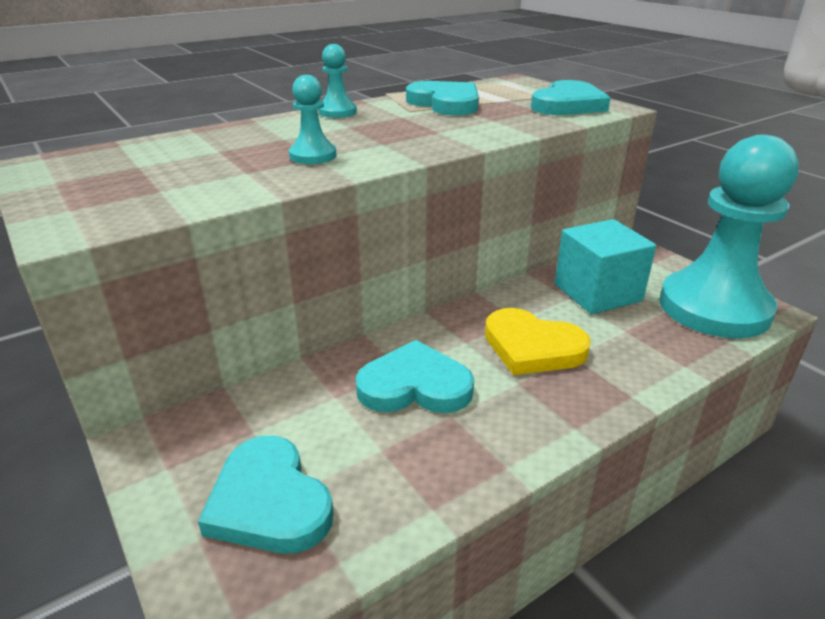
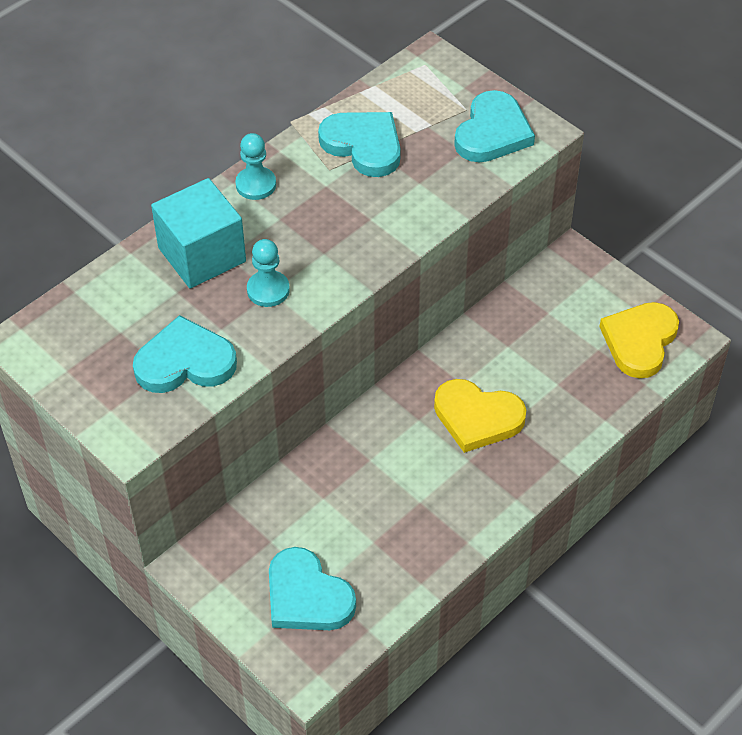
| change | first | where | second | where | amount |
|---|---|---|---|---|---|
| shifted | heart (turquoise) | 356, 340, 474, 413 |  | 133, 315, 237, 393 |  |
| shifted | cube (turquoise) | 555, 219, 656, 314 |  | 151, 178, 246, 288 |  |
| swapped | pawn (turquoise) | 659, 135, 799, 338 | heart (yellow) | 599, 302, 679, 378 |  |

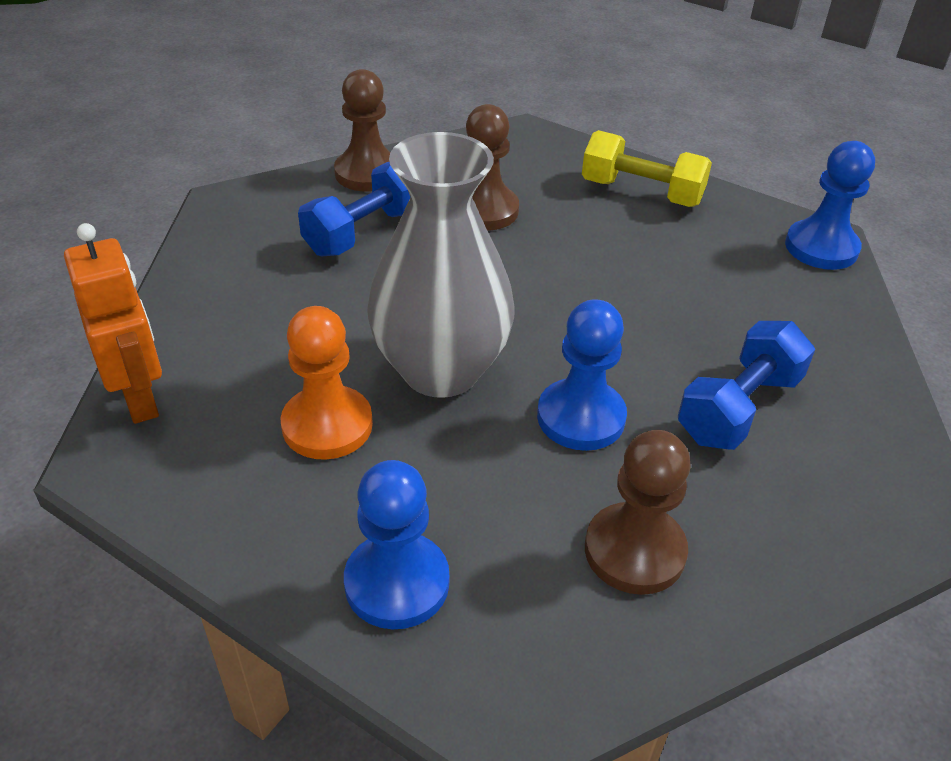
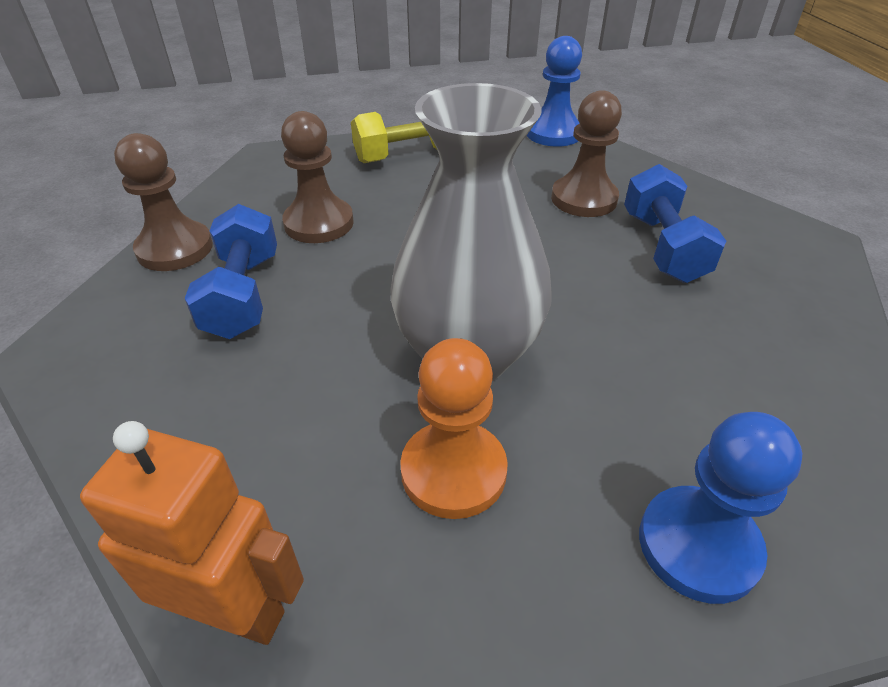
| change | first | where | second | where | amount |
|---|---|---|---|---|---|
| gone | pawn (blue) | 537, 299, 627, 451 |  |  |  |
| shifted | pawn (brown) | 585, 430, 691, 595 |  | 551, 90, 622, 217 |  |

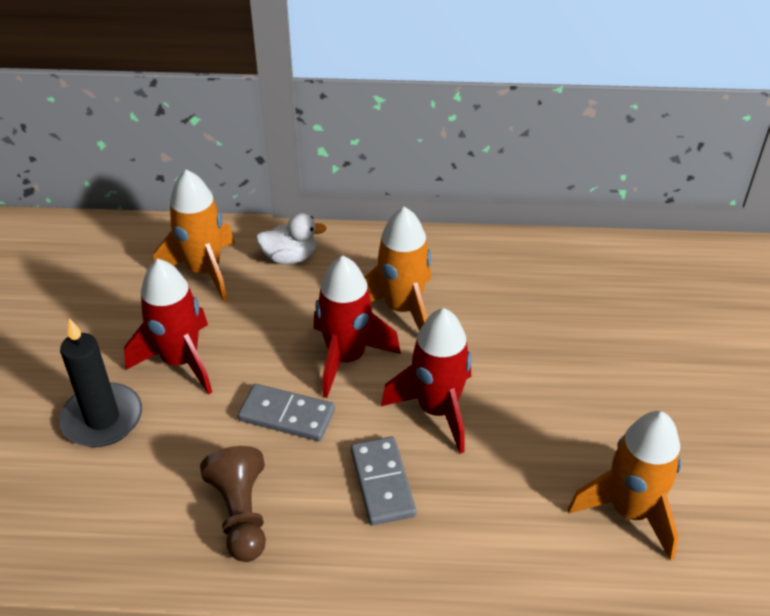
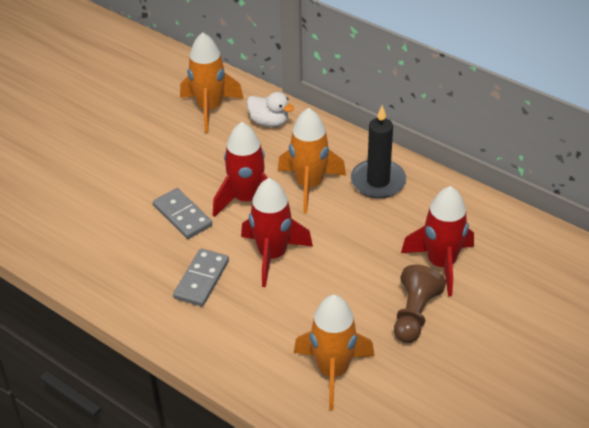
| change | first | where | second | where | amount |
|---|---|---|---|---|---|
| shifted | candle (black) | 59, 318, 142, 447 |  | 351, 105, 406, 198 |  |
| shifted | rocket (red) | 124, 259, 212, 395 |  | 401, 186, 474, 297 |  |
| shifted | pawn (brown) | 200, 446, 266, 562 |  | 394, 265, 446, 343 |  |

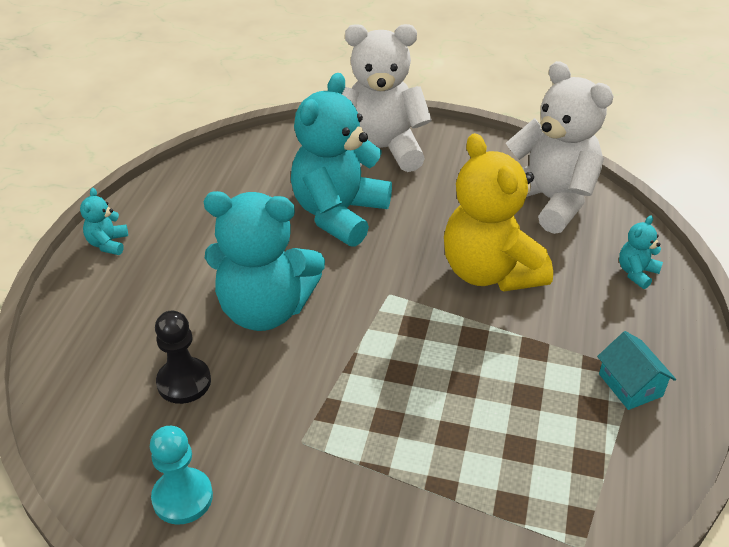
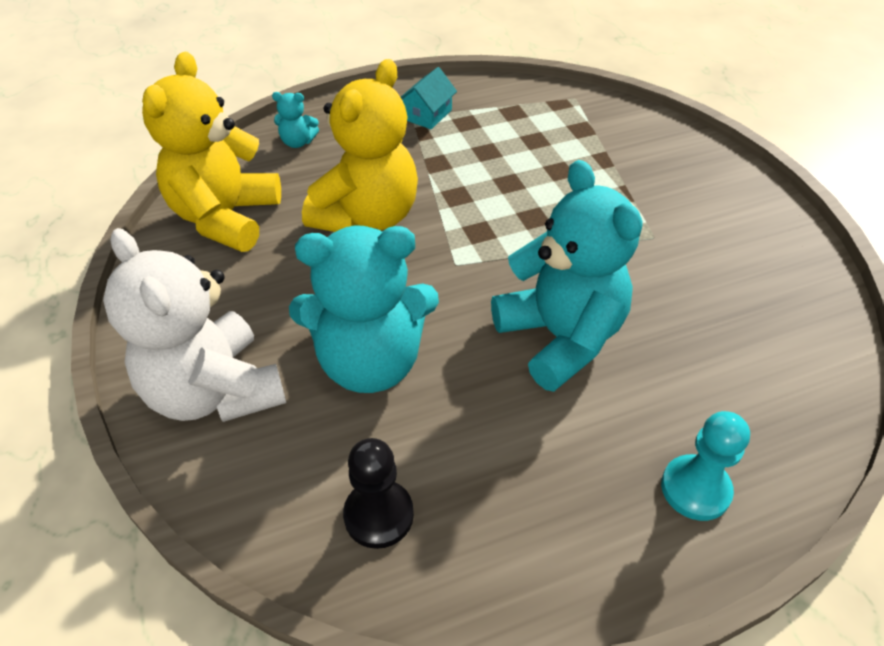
| change | first | where | second | where | amount |
|---|---|---|---|---|---|
| gone | teddy bear (turquoise) | 80, 188, 128, 255 |  |  |  |
| shifted | pawn (turquoise) | 150, 426, 213, 525 |  | 661, 411, 750, 521 |  |
| shifted | pawn (black) | 155, 310, 211, 404 |  | 343, 438, 414, 549 |  |
| repainted | teddy bear (white) | 506, 61, 614, 234 | teddy bear (yellow) | 142, 52, 281, 252 |  |

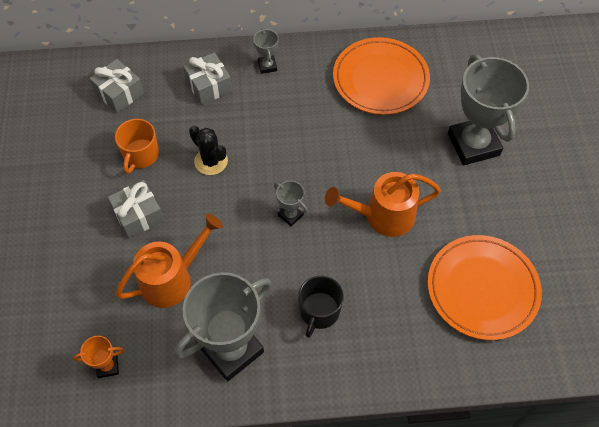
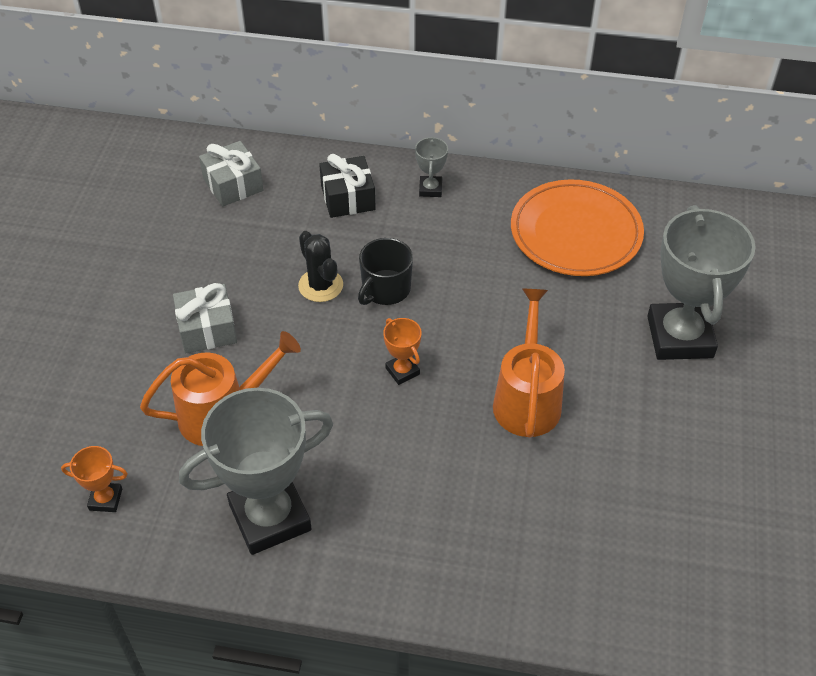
| change | first | where | second | where | amount |
|---|---|---|---|---|---|
| gone | mug (orange) | 115, 119, 159, 174 |  |  |  |
| repainted | gift (grey) | 183, 52, 232, 105 | gift (black) | 319, 154, 376, 218 |  |
| repainted | trophy (grey) | 274, 181, 307, 227 | trophy (orange) | 383, 318, 422, 385 |  |
| shifted | mug (black) | 298, 276, 344, 338 |  | 358, 238, 413, 305 |  |
| rotated | watering can (orange) | 325, 172, 441, 237 |  | 493, 289, 565, 438 | 90 degrees clockwise |
| gone | plate (orange) | 428, 235, 542, 340 |  |  |  |

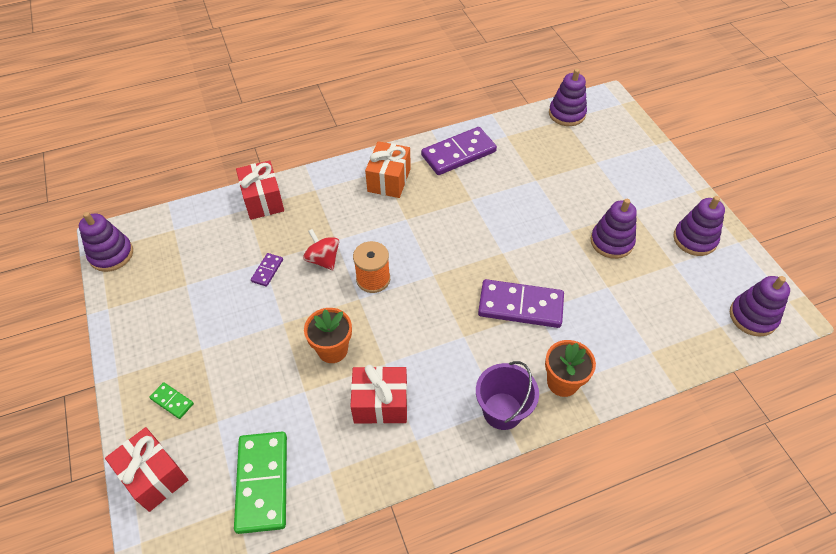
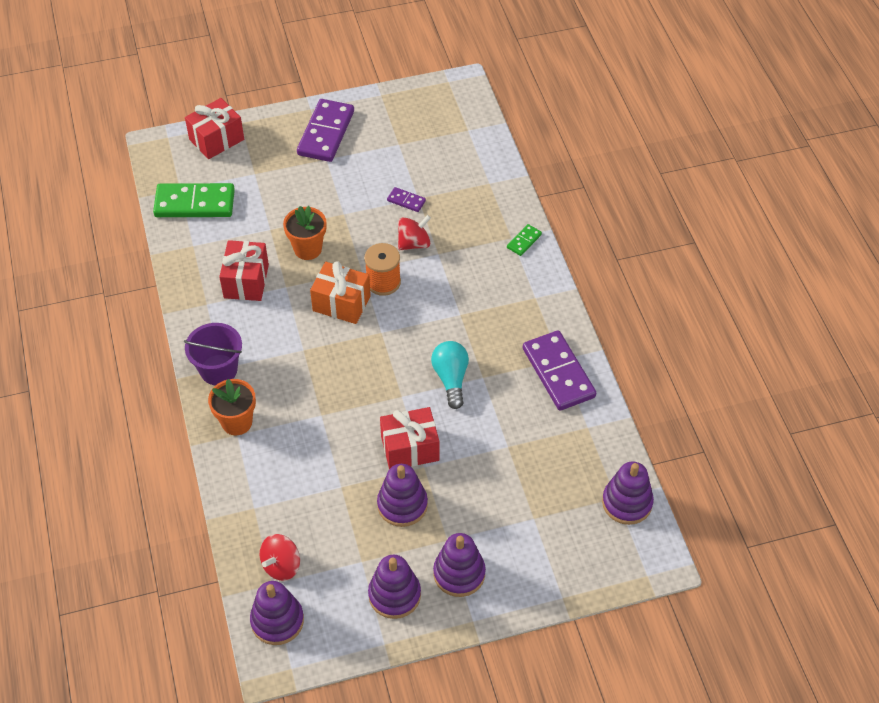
| change | first | where | second | where | amount |
|---|---|---|---|---|---|
| shifted | stacking toy (purple) | 79, 212, 133, 272 |  | 433, 533, 486, 597 |  |
| shifted | domino (green) | 149, 382, 194, 419 |  | 507, 224, 542, 256 |  |
| shifted | gift (red) | 236, 160, 284, 220 |  | 380, 407, 439, 469 |  |
| shifted | gift (orange) | 365, 141, 411, 198 |  | 310, 261, 371, 324 |  |
| shifted | domino (purple) | 478, 279, 564, 328 |  | 297, 99, 354, 162 |  |
| new |  |  | spinning top (red) | 259, 534, 300, 581 |  |
| new |  |  | light bulb (turquoise) | 431, 341, 469, 409 |  |

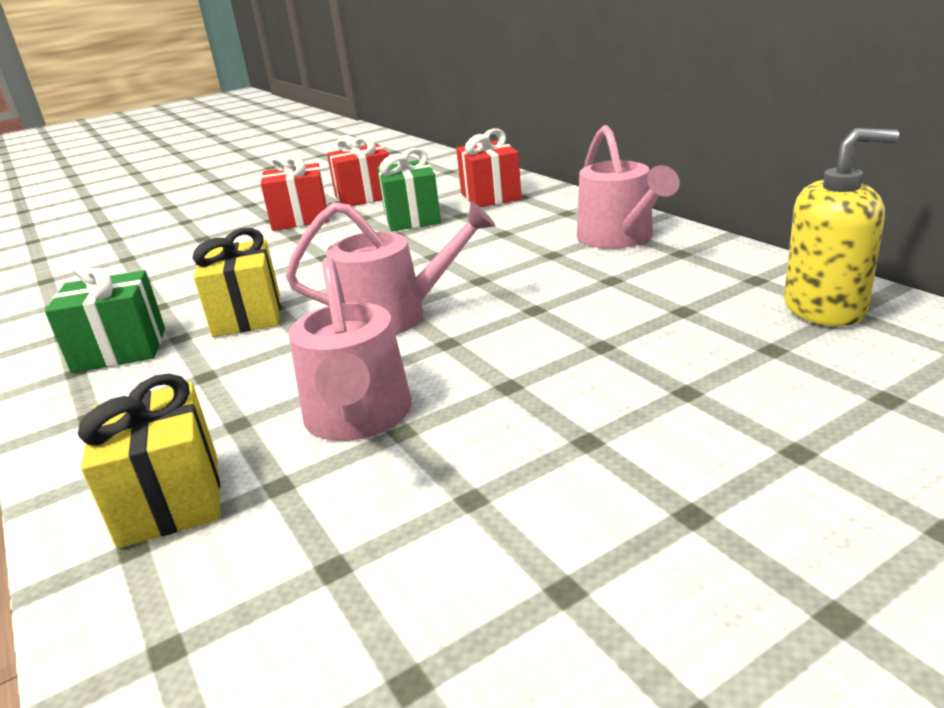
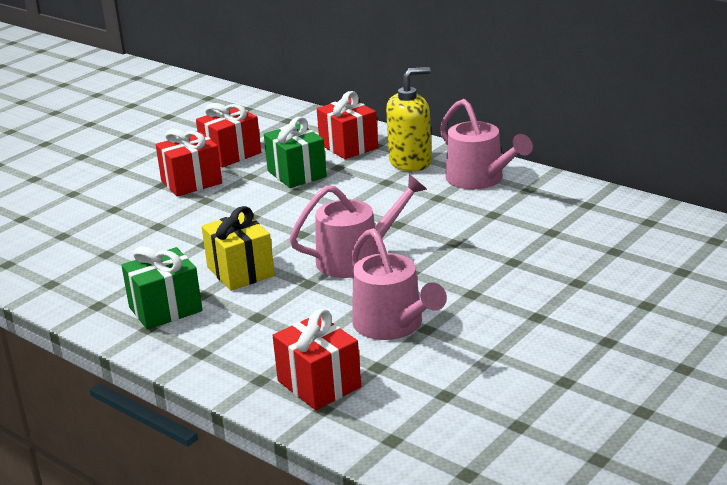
| change | first | where | second | where | amount |
|---|---|---|---|---|---|
| repainted | gift (yellow) | 78, 374, 221, 548 | gift (red) | 273, 309, 361, 410 |  |
| shifted | soap dispenser (yellow) | 784, 128, 899, 326 |  | 386, 67, 432, 171 |  |

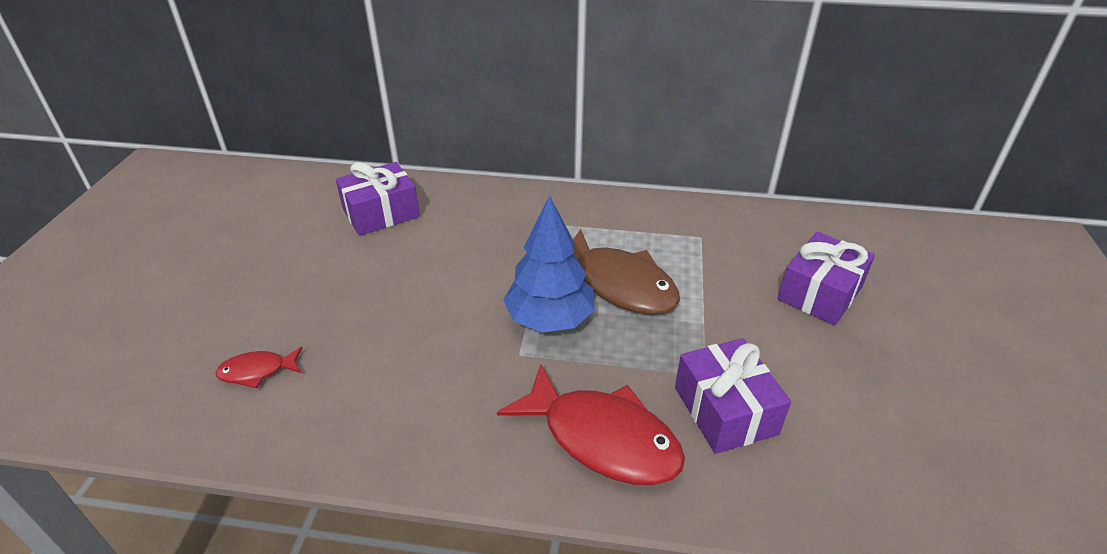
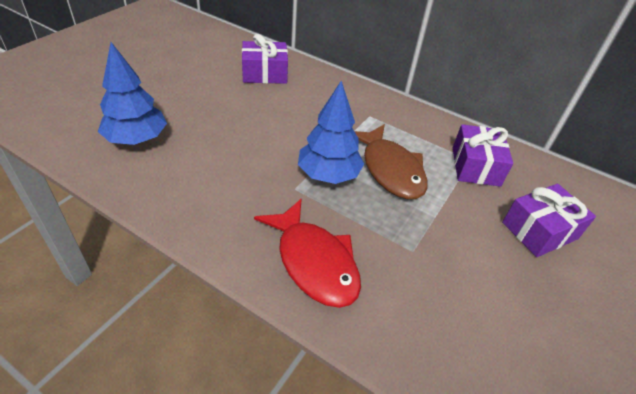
| change | first | where | second | where | amount |
|---|---|---|---|---|---|
| swapped | fish (red) | 215, 347, 302, 388 | tree (blue) | 98, 42, 167, 145 |  |
| shifted | gift (purple) | 675, 338, 791, 454 |  | 453, 124, 513, 187 |  |

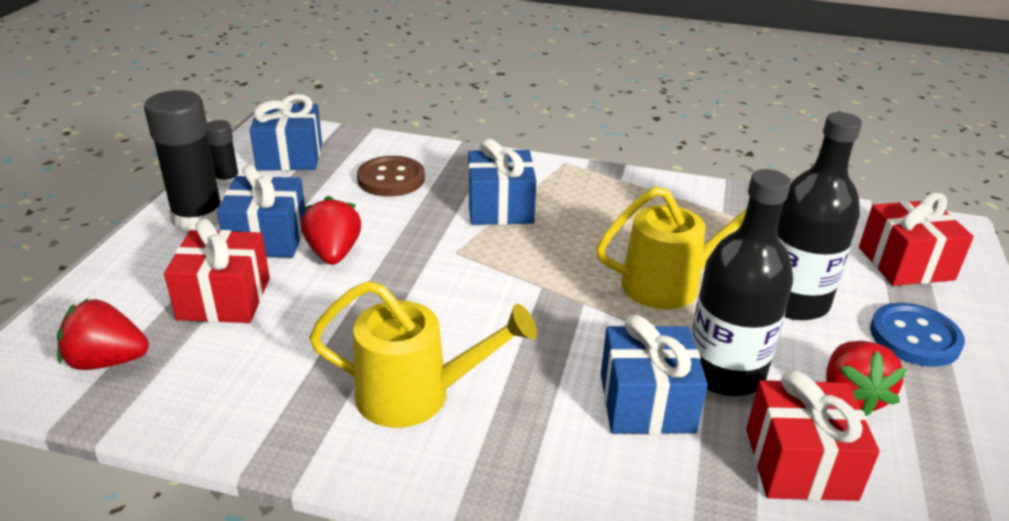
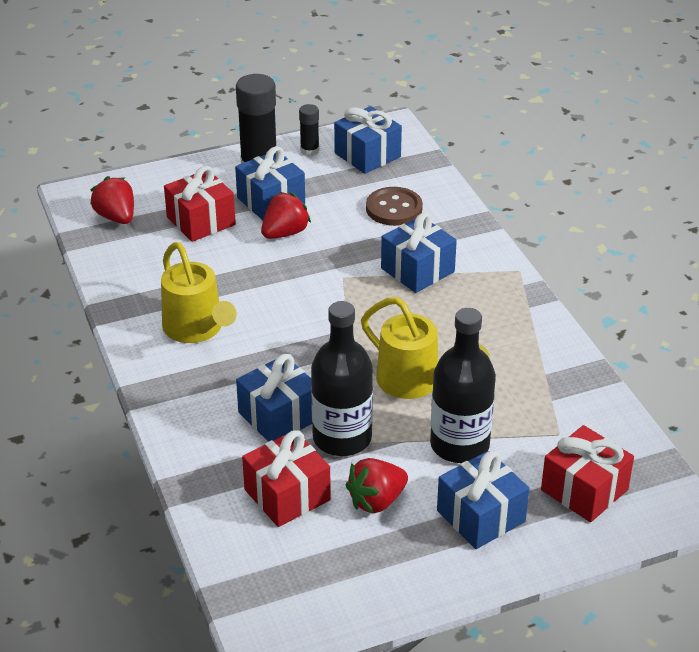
| change | first | where | second | where | amount |
|---|---|---|---|---|---|
| swapped | button (blue) | 870, 303, 965, 367 | gift (blue) | 437, 451, 529, 549 |  |

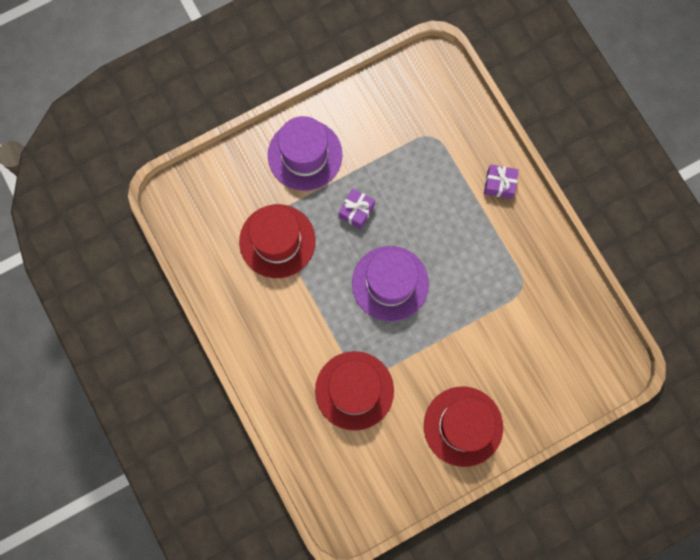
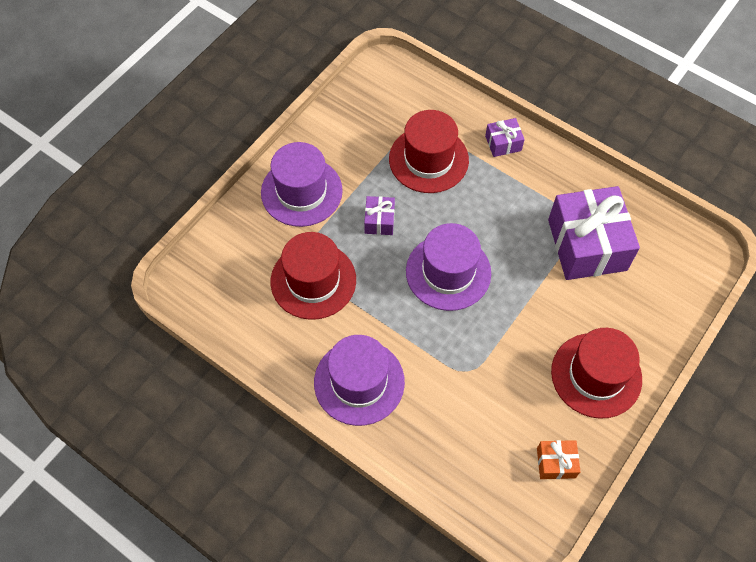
| change | first | where | second | where | amount |
|---|---|---|---|---|---|
| shifted | hat (red) | 315, 351, 394, 431 |  | 389, 110, 469, 193 |  |
| new |  |  | hat (purple) | 314, 335, 405, 426 |  |
| new |  |  | gift (orange) | 537, 440, 580, 479 |  |
| new |  |  | gift (purple) | 548, 186, 640, 280 |  |

